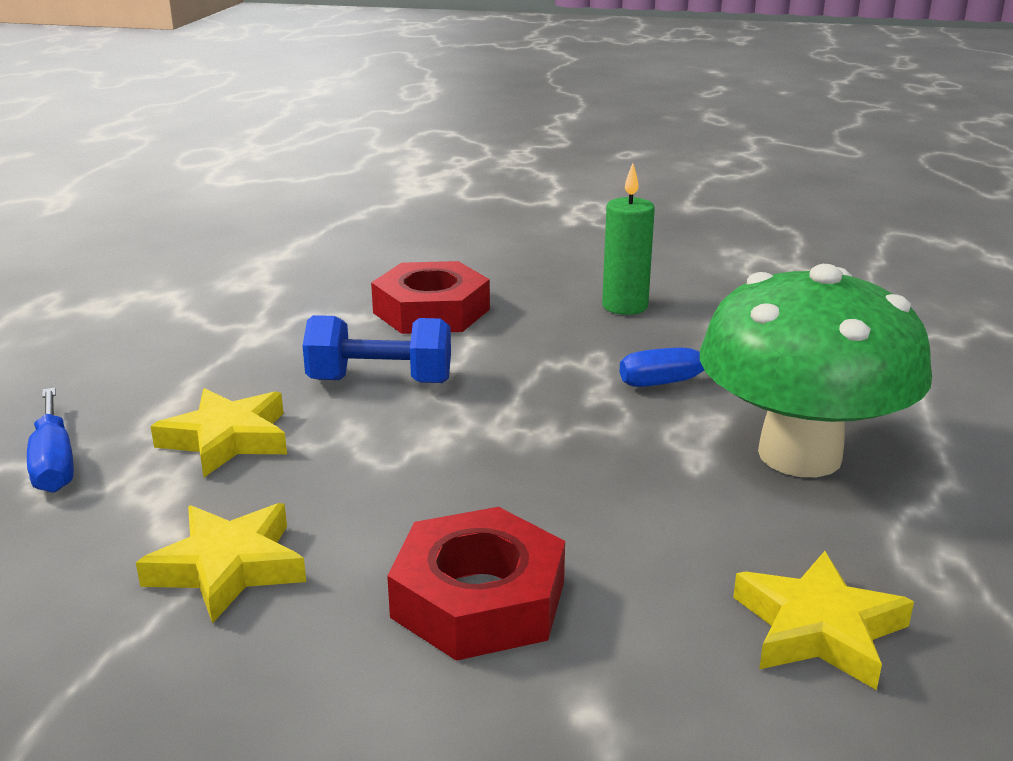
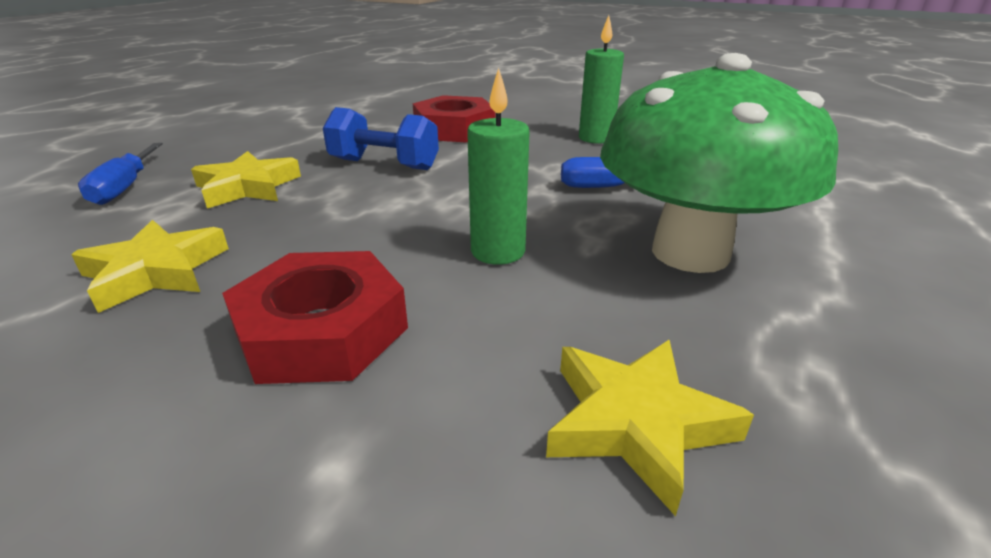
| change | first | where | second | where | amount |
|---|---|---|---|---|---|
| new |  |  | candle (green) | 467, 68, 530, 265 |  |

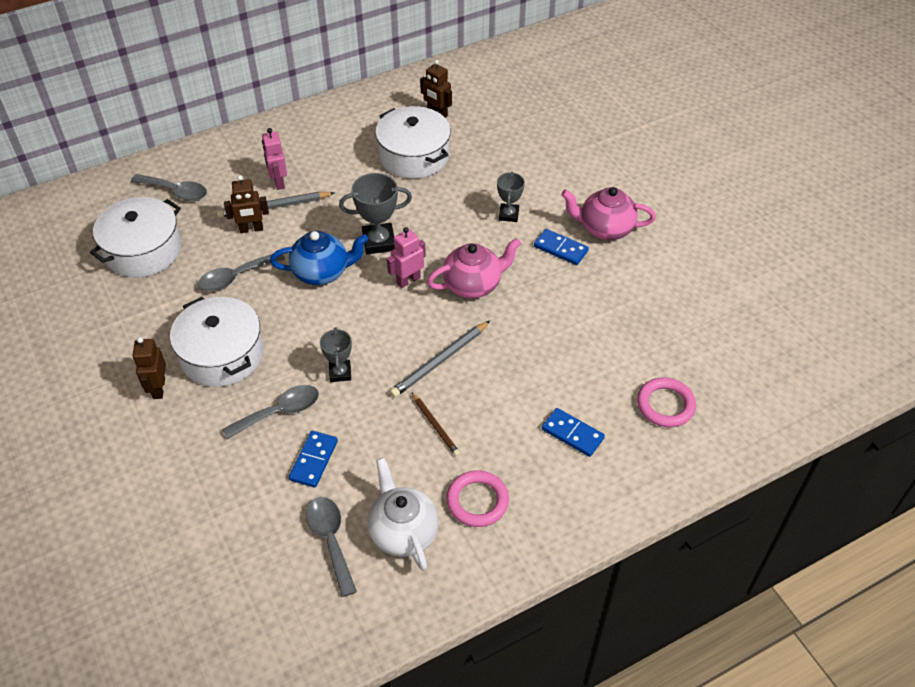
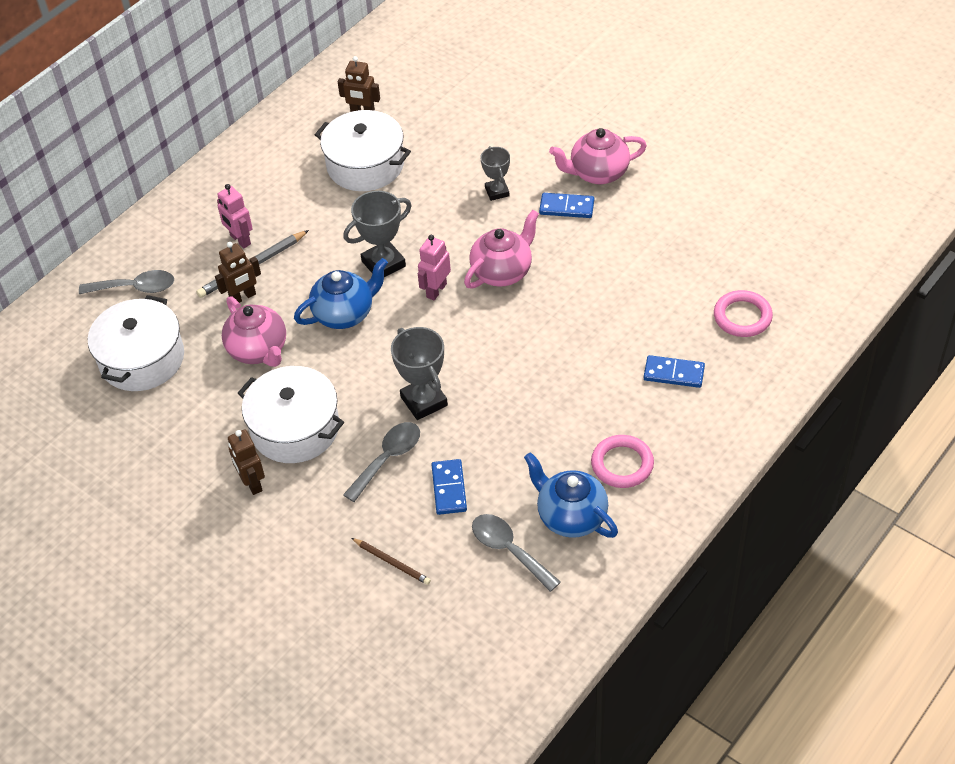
| change | first | where | second | where | amount |
|---|---|---|---|---|---|
| swapped | spoon (grey) | 198, 254, 285, 292 | teapot (pink) | 222, 296, 286, 367 |  |
| scaled | trophy (grey) | 320, 327, 352, 382 |  | 391, 327, 448, 420 | x1.59 |
| repainted | teapot (white) | 368, 457, 439, 571 | teapot (blue) | 524, 452, 618, 538 |  |
| gone | pencil (grey) | 390, 321, 490, 398 |  |  |  |
| shifted | pencil (brown) | 412, 393, 460, 456 |  | 351, 538, 431, 585 |  |

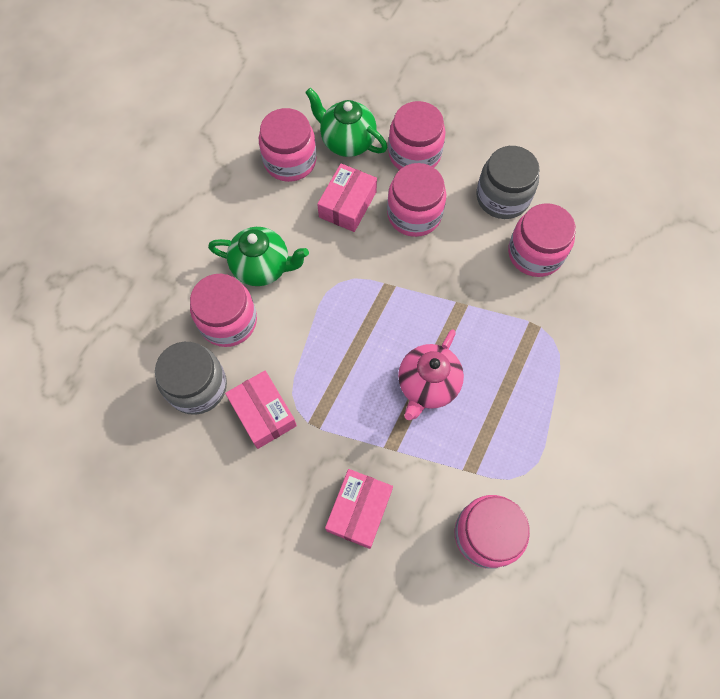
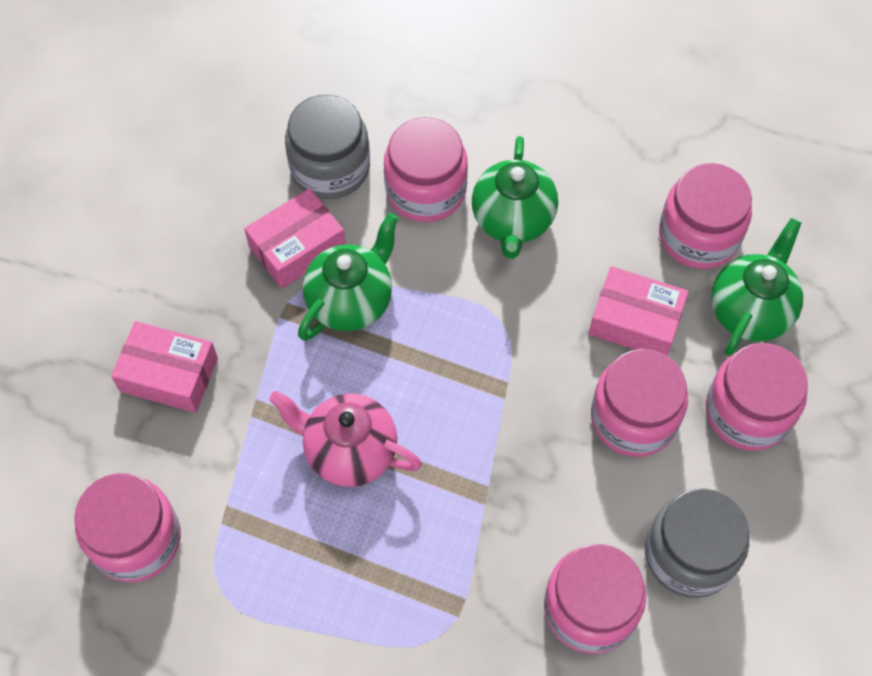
| change | first | where | second | where | amount |
|---|---|---|---|---|---|
| new |  |  | teapot (green) | 298, 213, 398, 341 |  |

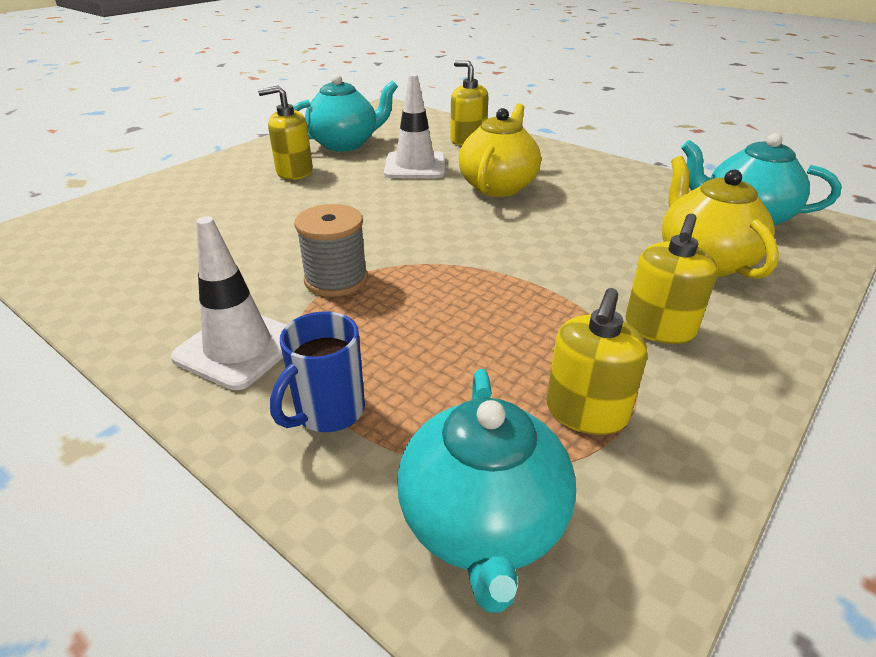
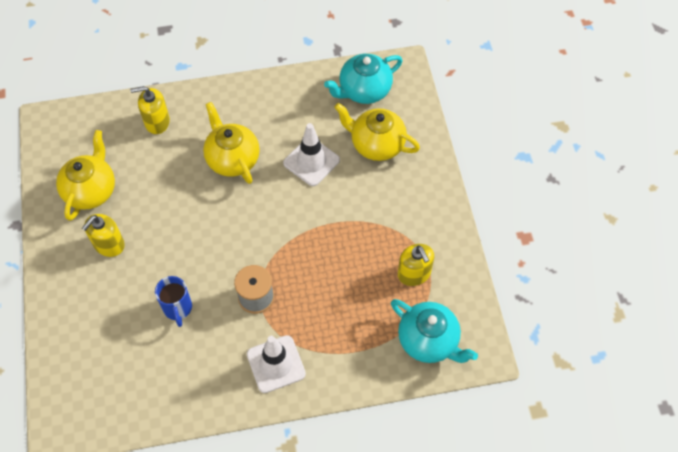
| change | first | where | second | where | amount |
|---|---|---|---|---|---|
| shifted | mug (blue) | 270, 311, 365, 432 |  | 155, 276, 192, 327 |  |
| repainted | teapot (turquoise) | 293, 74, 398, 152 | teapot (yellow) | 56, 130, 115, 221 |  |
| shifted | traffic cone (white) | 384, 74, 445, 178 |  | 283, 123, 340, 186 |  |
| gone | soap dispenser (yellow) | 625, 214, 717, 344 |  |  |  |

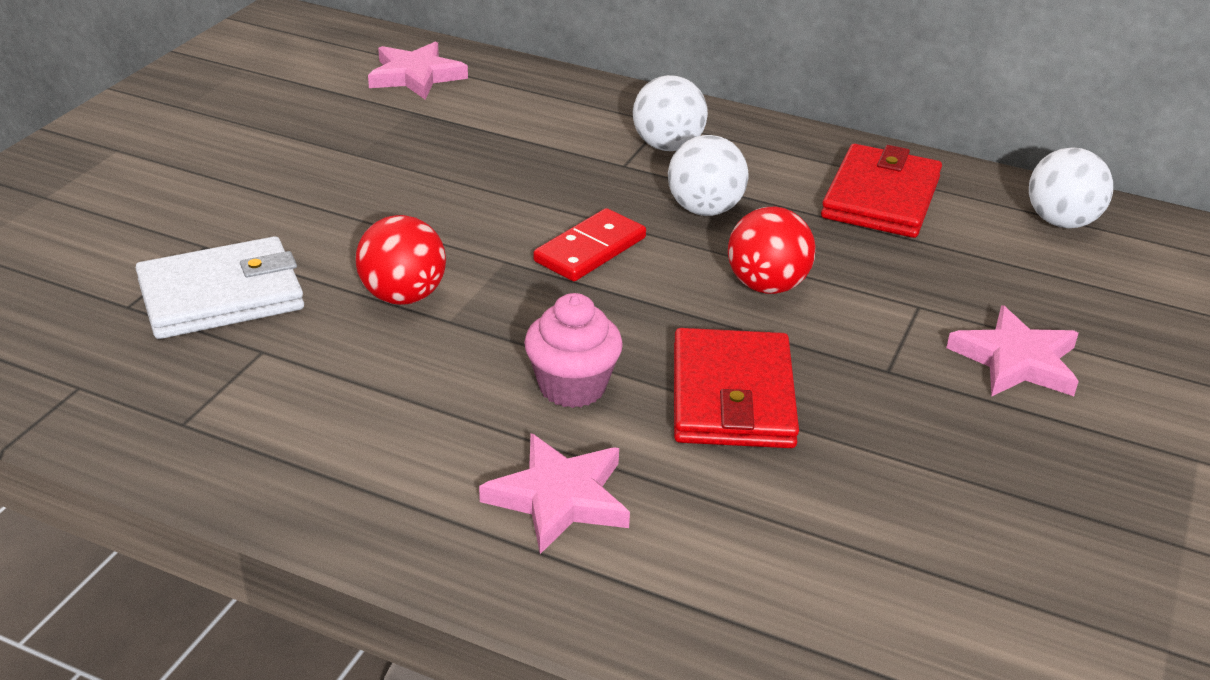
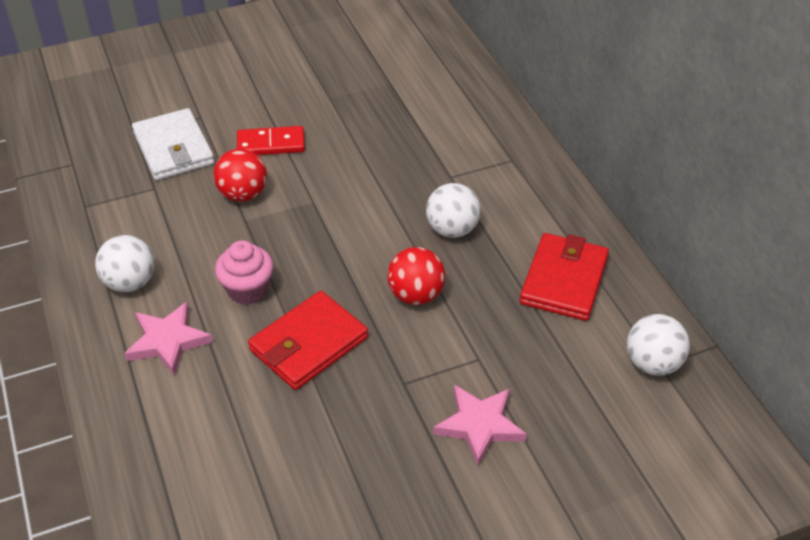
| change | first | where | second | where | amount |
|---|---|---|---|---|---|
| rotated | wallet (white) | 136, 236, 304, 339 |  | 132, 108, 215, 180 | 45 degrees clockwise |
| gone | star (pink) | 368, 41, 468, 99 |  |  |  |
| shifted | domino (red) | 533, 208, 646, 281 |  | 237, 126, 305, 155 |  |
| shifted | ball (white) | 633, 75, 708, 151 |  | 95, 235, 154, 292 |  |
| rotated | wallet (red) | 821, 144, 942, 238 |  | 520, 233, 609, 321 | 45 degrees counterclockwise |

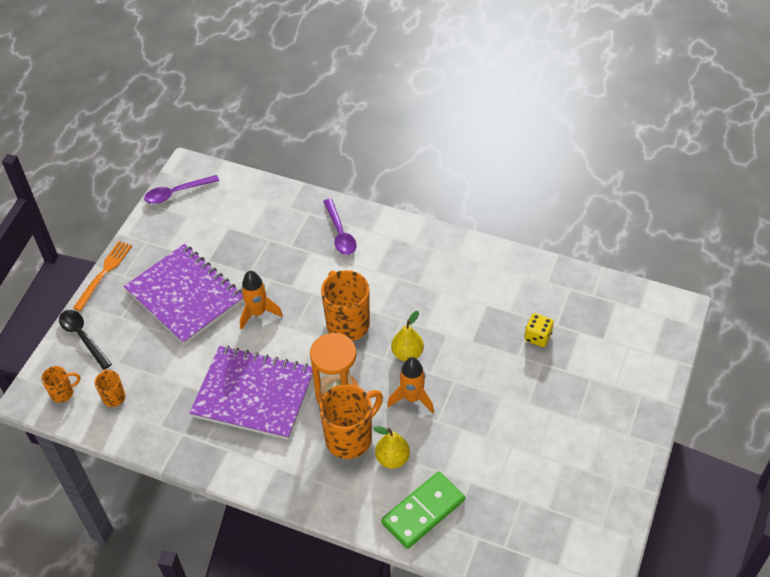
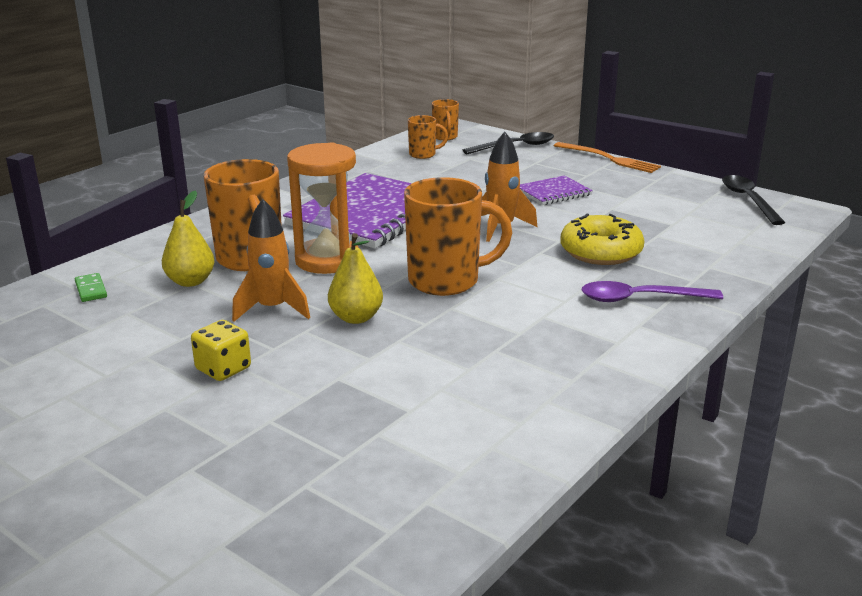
| change | first | where | second | where | amount |
|---|---|---|---|---|---|
| scaled | notebook (purple) | 124, 244, 244, 345 |  | 520, 175, 593, 205 | x0.46 |
| repainted | spoon (purple) | 144, 175, 219, 204 | spoon (black) | 722, 175, 785, 225 |  |
| scaled | domino (green) | 381, 471, 465, 549 |  | 75, 273, 107, 302 | x0.43 |
| shifted | dice (yellow) | 524, 313, 554, 347 |  | 191, 320, 251, 381 |  |
| new |  |  | donut (yellow) | 560, 214, 644, 265 |  |

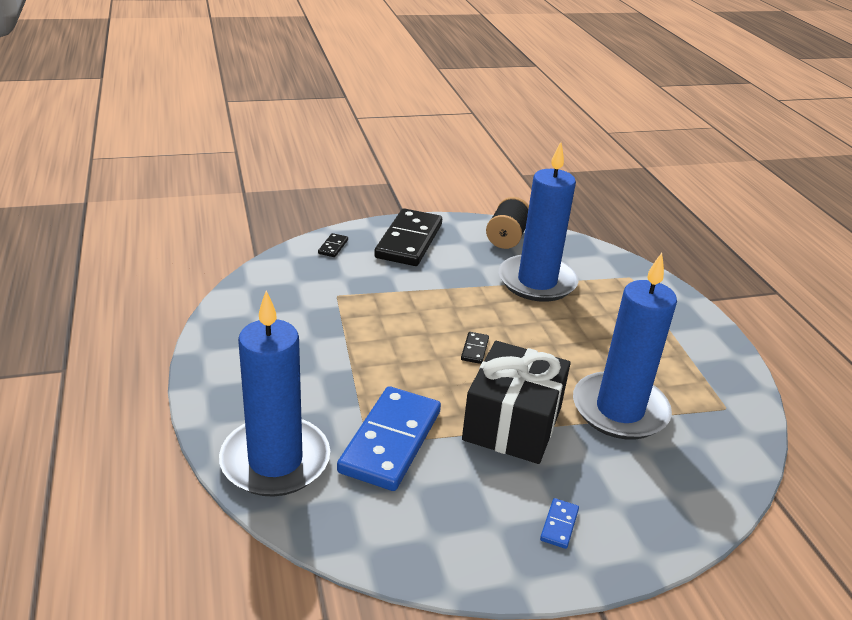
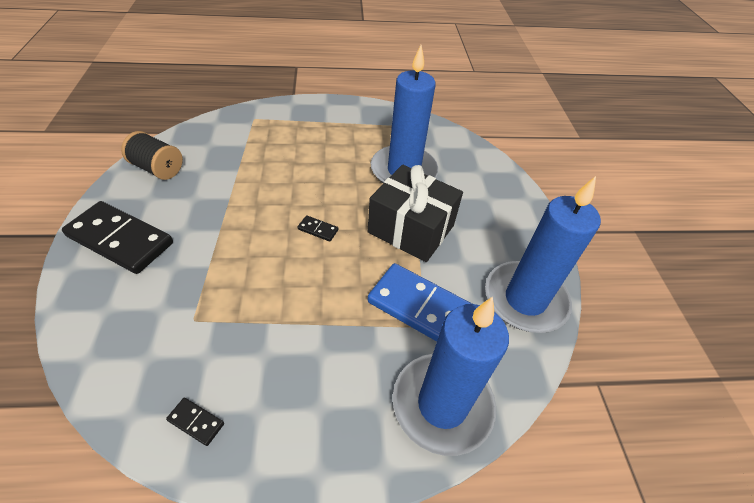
| change | first | where | second | where | amount |
|---|---|---|---|---|---|
| shifted | domino (black) | 318, 233, 348, 257 |  | 166, 398, 224, 446 |  |
| shifted | candle (blue) | 499, 142, 579, 302 |  | 485, 176, 601, 333 |  |
| gone | domino (blue) | 540, 498, 579, 549 |  |  |  |

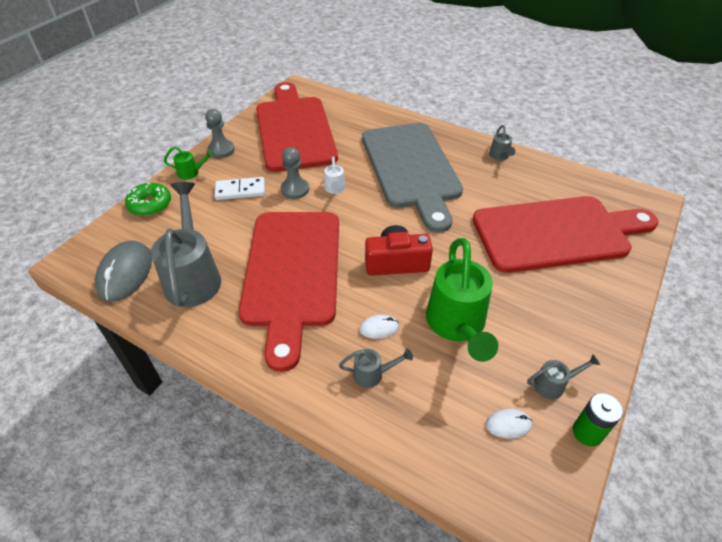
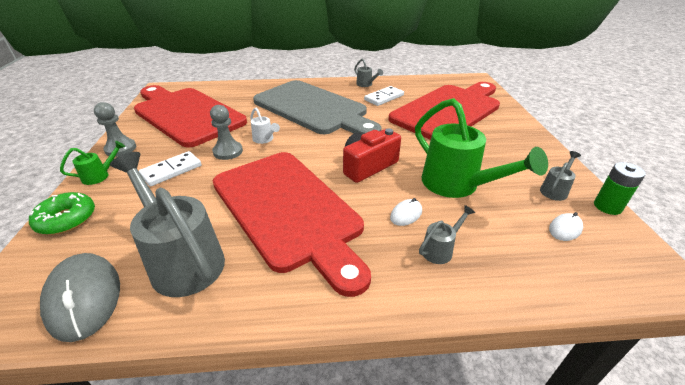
| change | first | where | second | where | amount |
|---|---|---|---|---|---|
| new |  |  | domino (white) | 364, 86, 404, 106 |  |

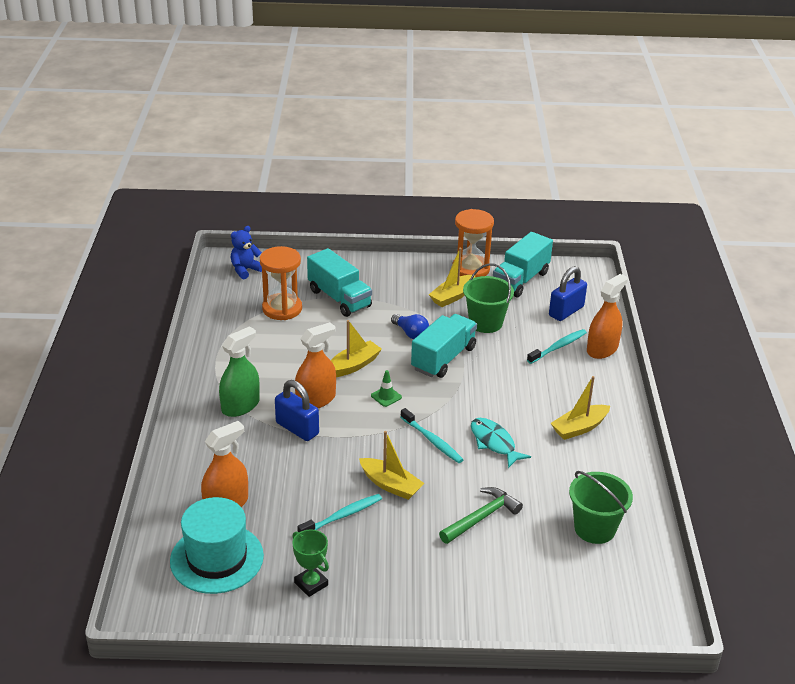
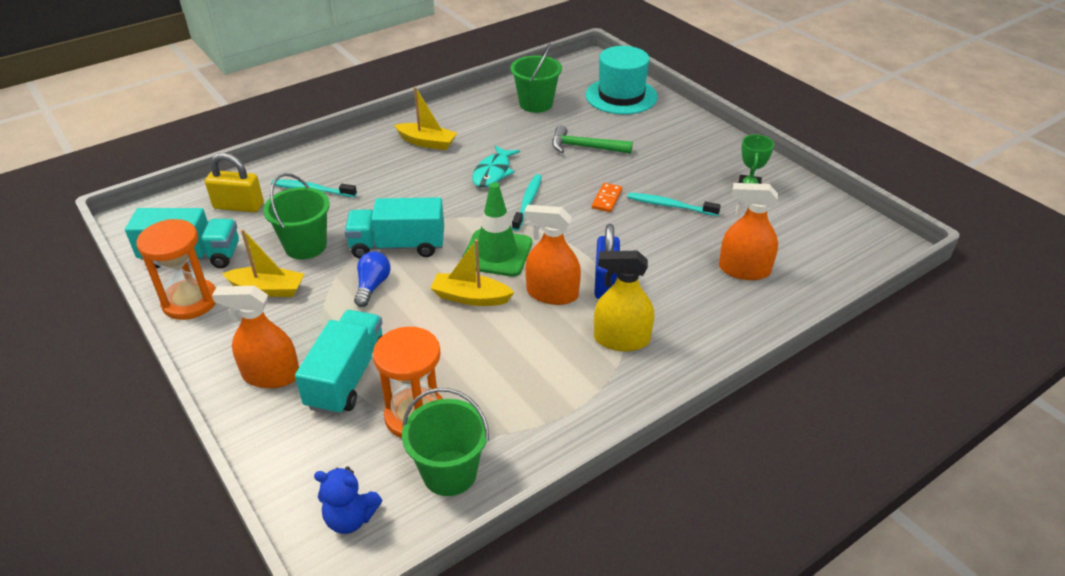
| change | first | where | second | where | amount |
|---|---|---|---|---|---|
| shifted | hat (turquoise) | 170, 497, 264, 594 |  | 585, 46, 658, 114 |  |
| repainted | spray bottle (green) | 219, 326, 260, 417 | spray bottle (yellow) | 594, 250, 654, 351 |  |
| swapped | boat (yellow) | 359, 431, 424, 500 | domino (orange) | 592, 183, 622, 212 |  |
| scaled | traffic cone (green) | 371, 370, 402, 407 |  | 462, 182, 532, 277 | x2.21 |
| repainted | padlock (blue) | 549, 266, 587, 321 | padlock (yellow) | 205, 153, 264, 212 |  |
| shifted | spray bottle (orange) | 587, 274, 628, 359 |  | 212, 286, 299, 388 |  |
| new |  |  | bucket (green) | 402, 388, 489, 496 |  |

